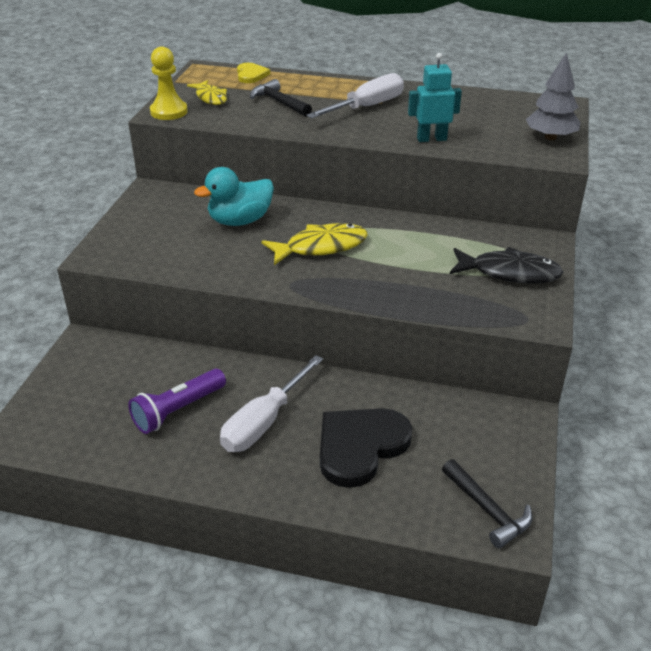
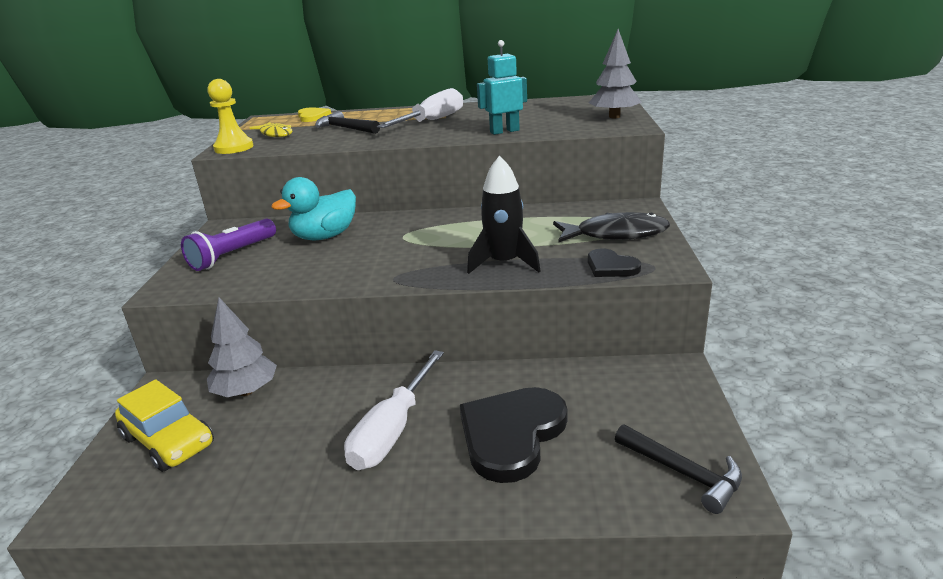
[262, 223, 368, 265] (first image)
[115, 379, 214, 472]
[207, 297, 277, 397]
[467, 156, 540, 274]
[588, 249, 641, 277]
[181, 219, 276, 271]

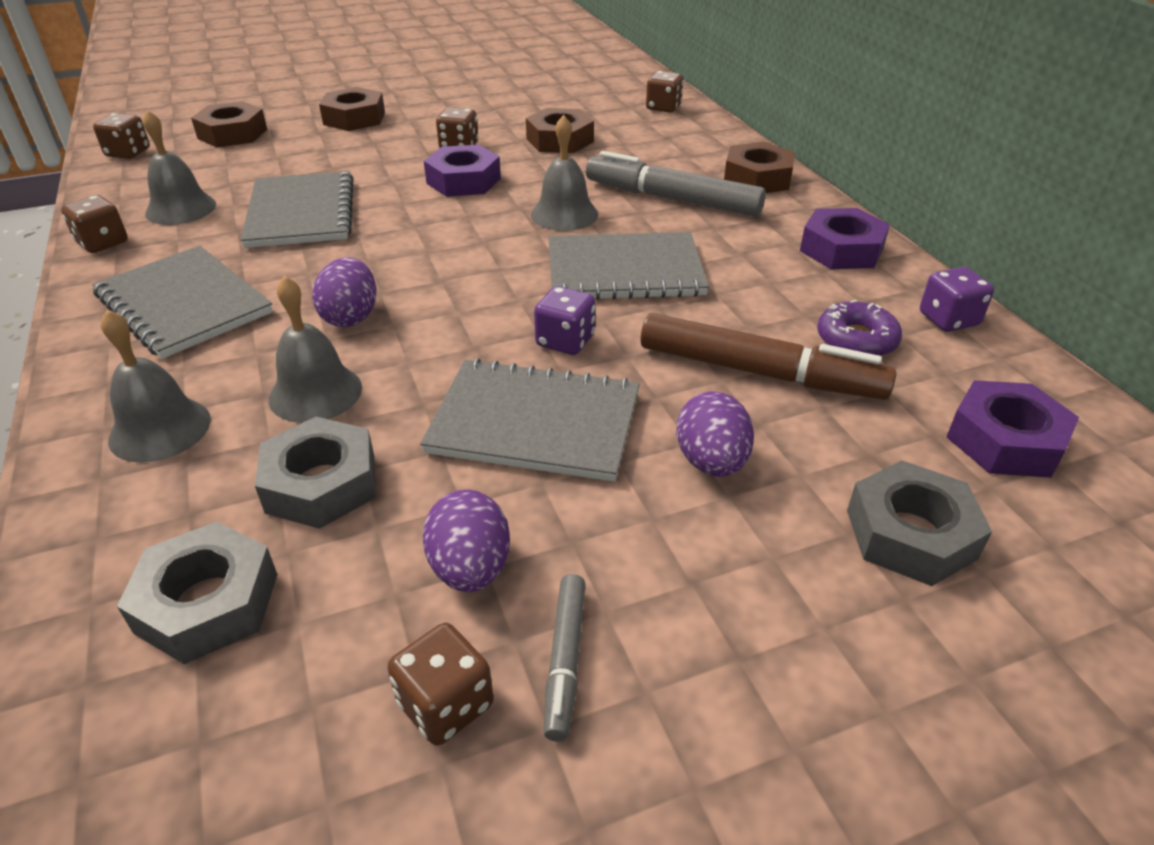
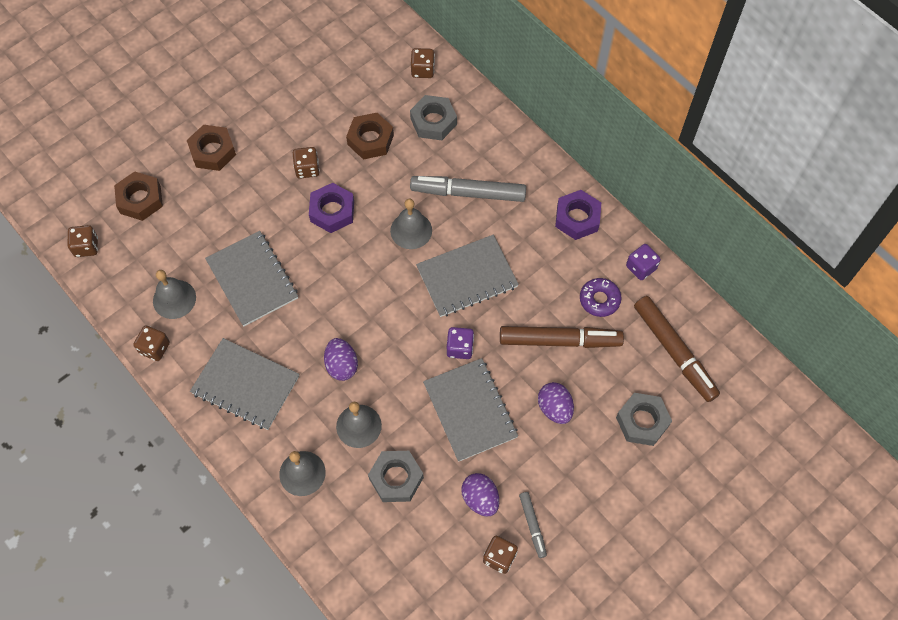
[724, 142, 795, 193] (first image)
[410, 95, 457, 140]
[634, 296, 720, 402]
[423, 358, 518, 462]

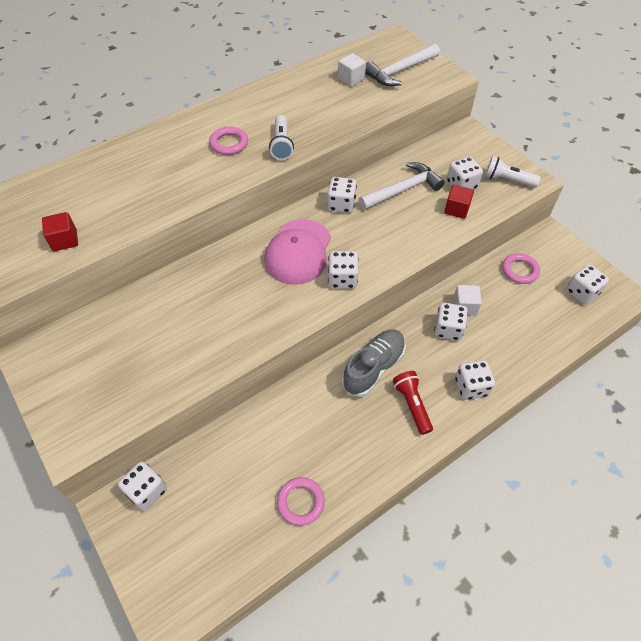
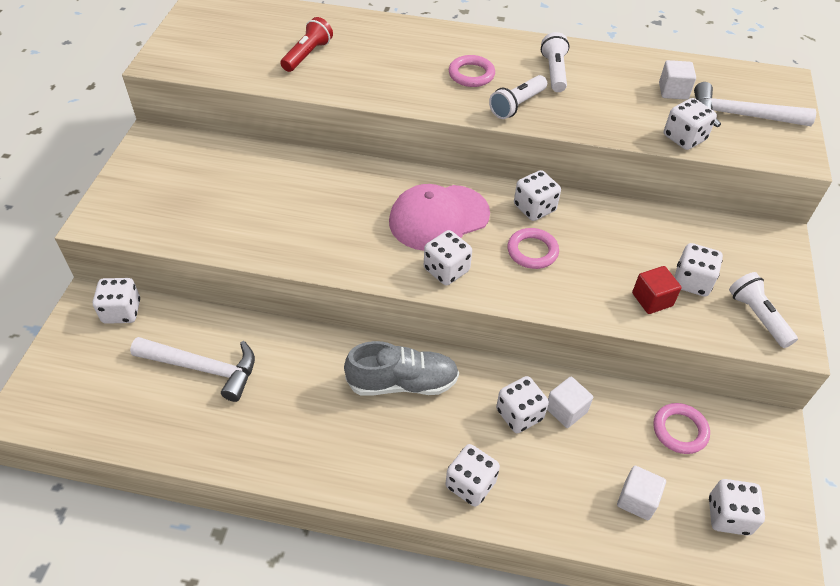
[42, 212, 78, 251] (first image)
[541, 32, 569, 92]
[617, 466, 666, 520]
[664, 98, 717, 150]
[507, 228, 559, 269]
[130, 337, 255, 402]
[280, 17, 333, 72]

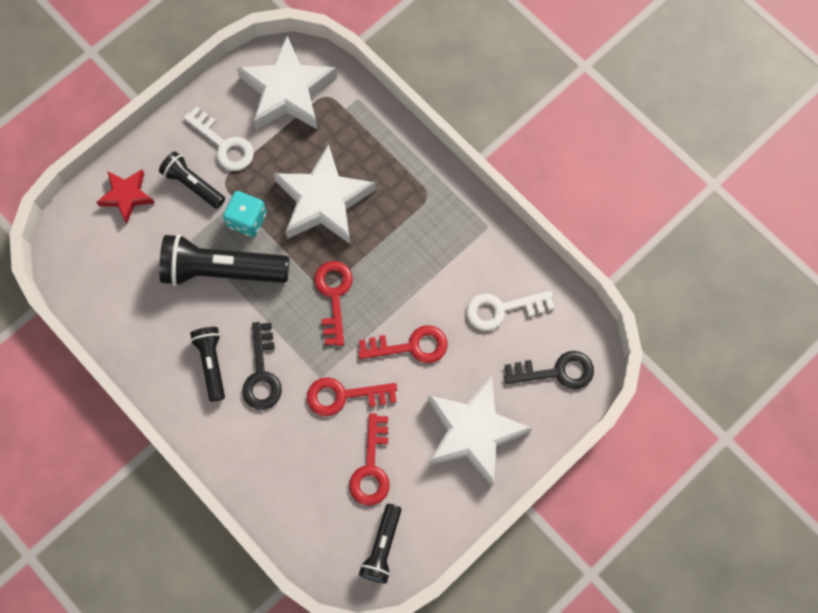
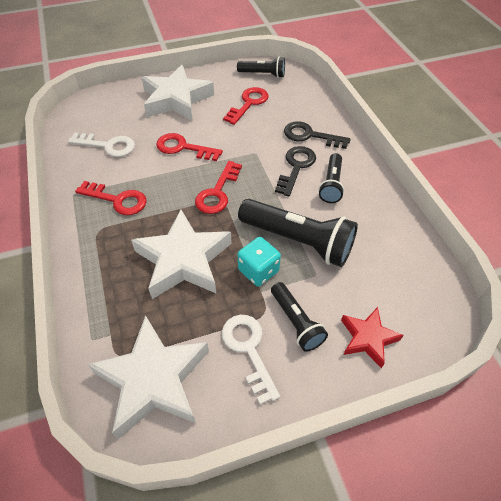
[75, 181, 147, 215]
[284, 121, 351, 149]
[237, 57, 285, 78]

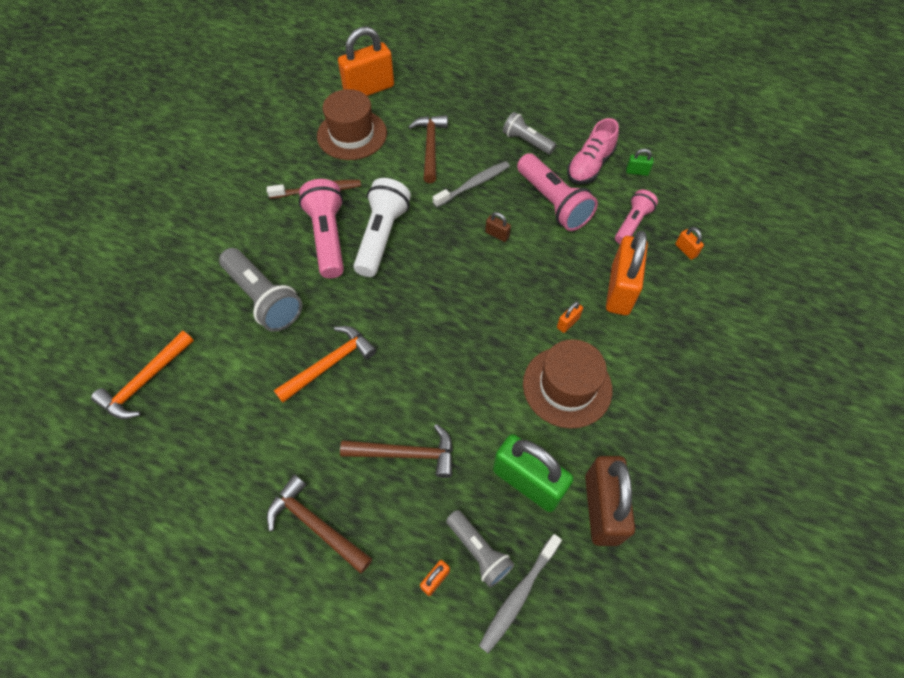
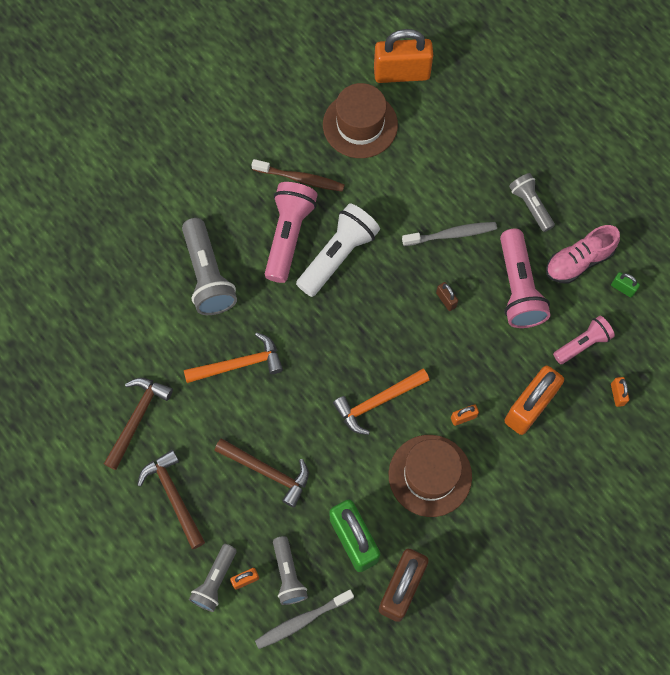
[189, 544, 236, 612]
[333, 369, 430, 435]
[104, 378, 173, 470]

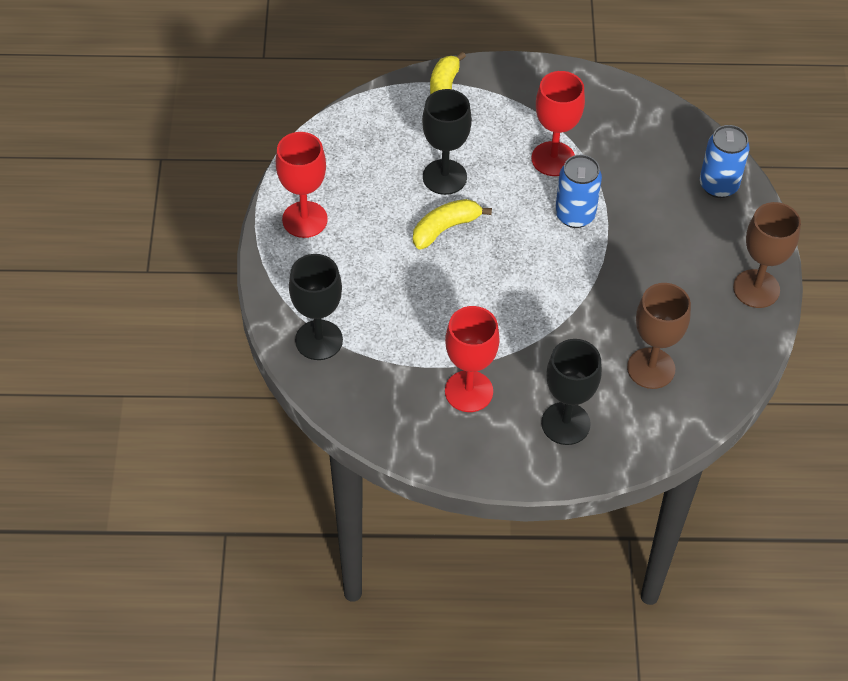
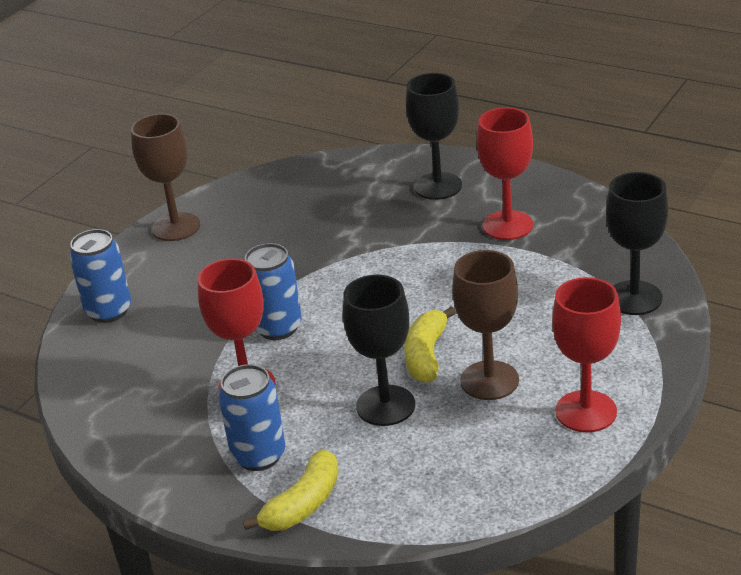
[219, 364, 285, 471]
[452, 250, 519, 400]
[404, 306, 456, 383]

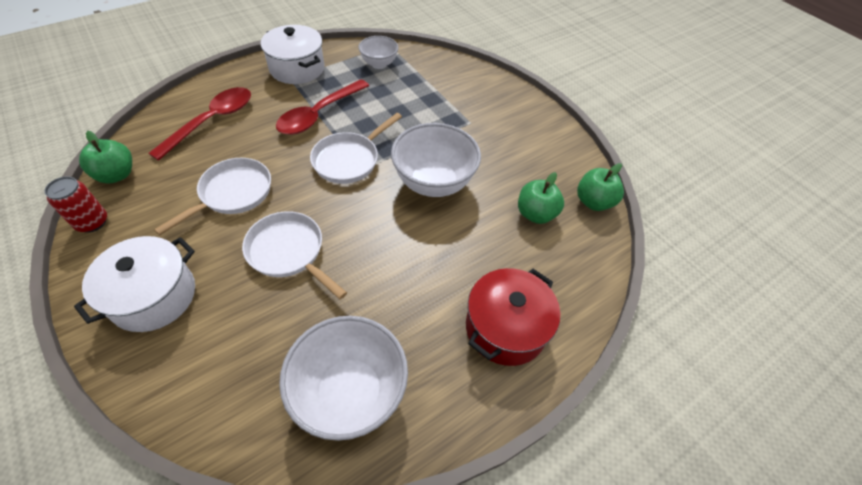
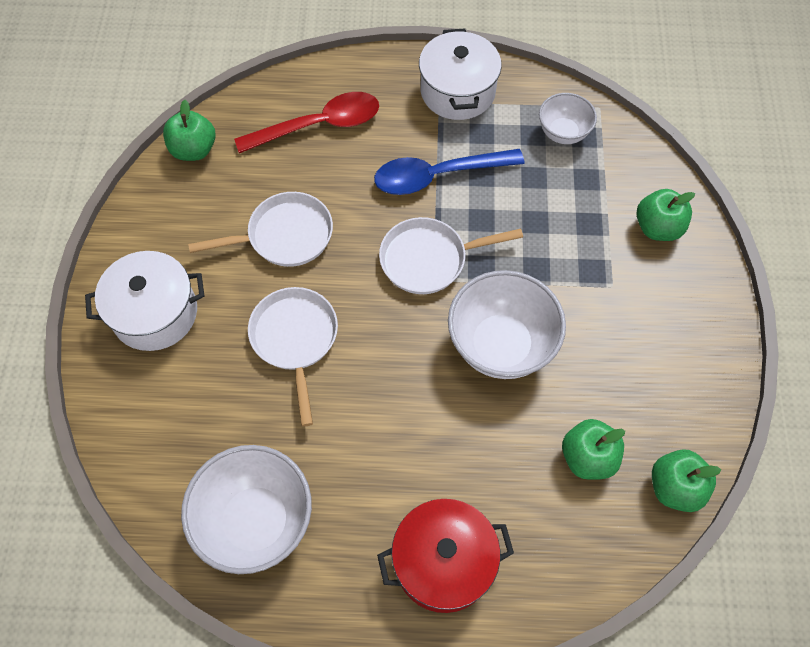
[44, 176, 107, 233] (first image)
[637, 189, 695, 241]
[374, 149, 524, 195]

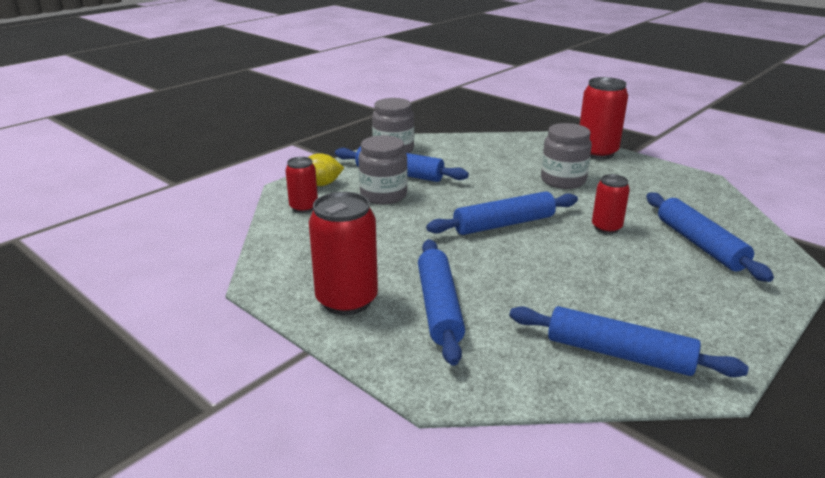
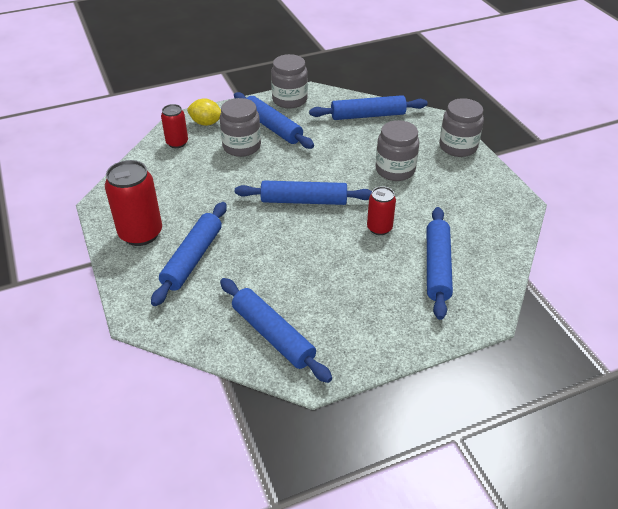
[309, 95, 428, 120]
[439, 98, 484, 157]

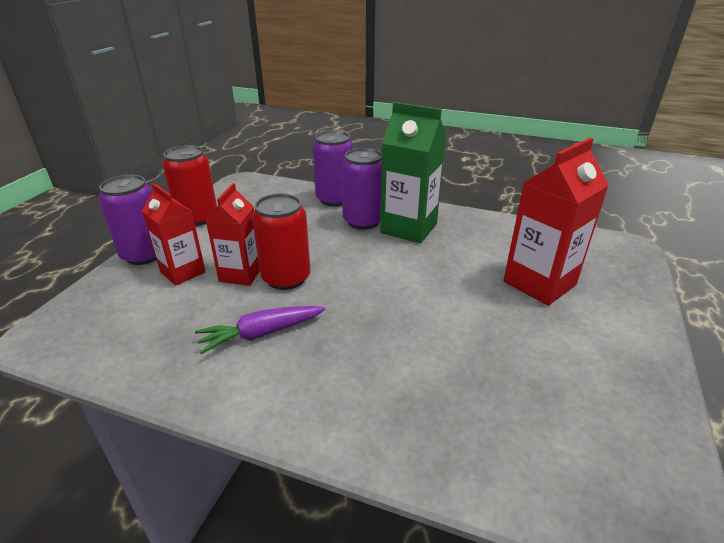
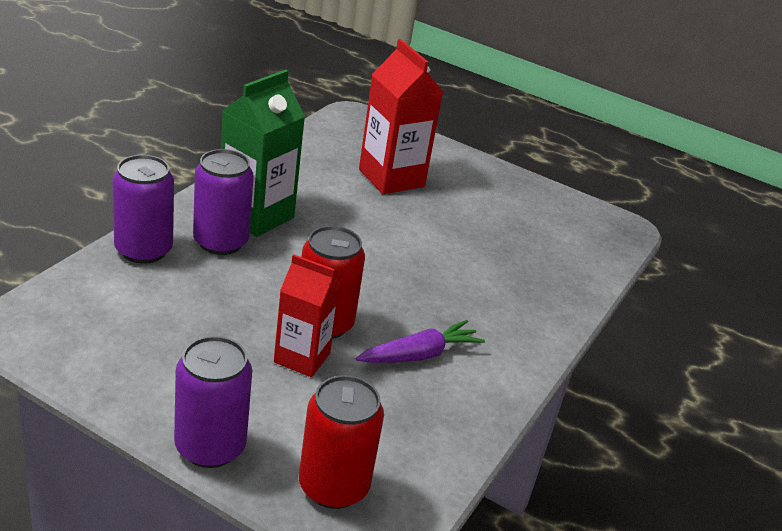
[142, 183, 206, 286] (first image)
[299, 375, 384, 509]
[356, 320, 485, 363]

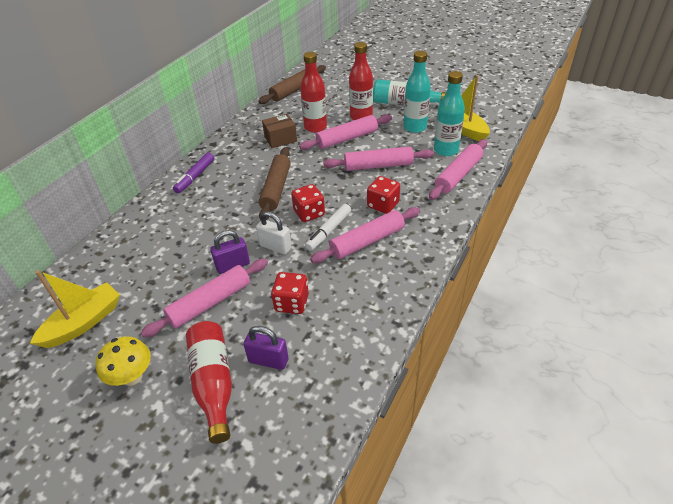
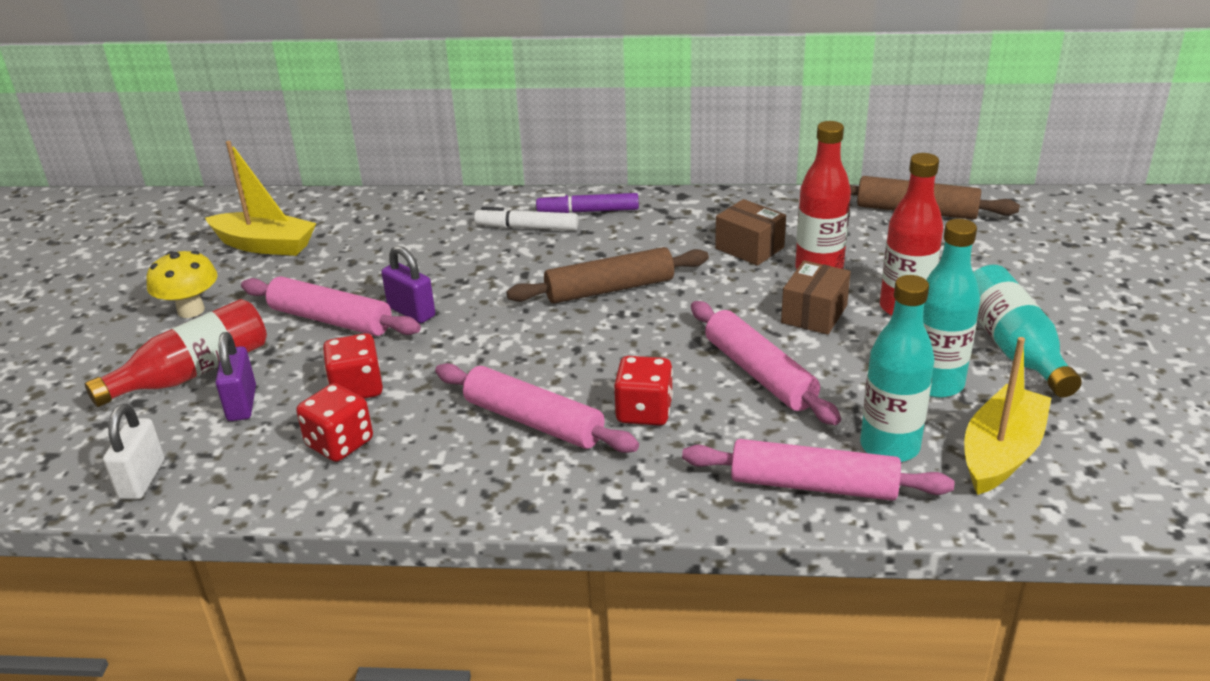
[103, 404, 165, 500]
[296, 383, 373, 462]
[474, 207, 578, 231]
[781, 260, 851, 335]

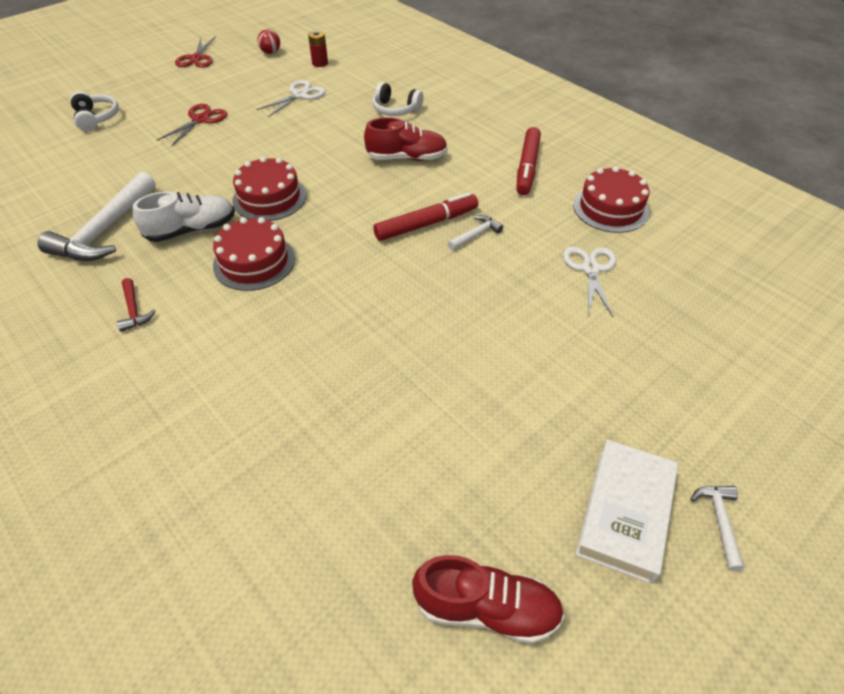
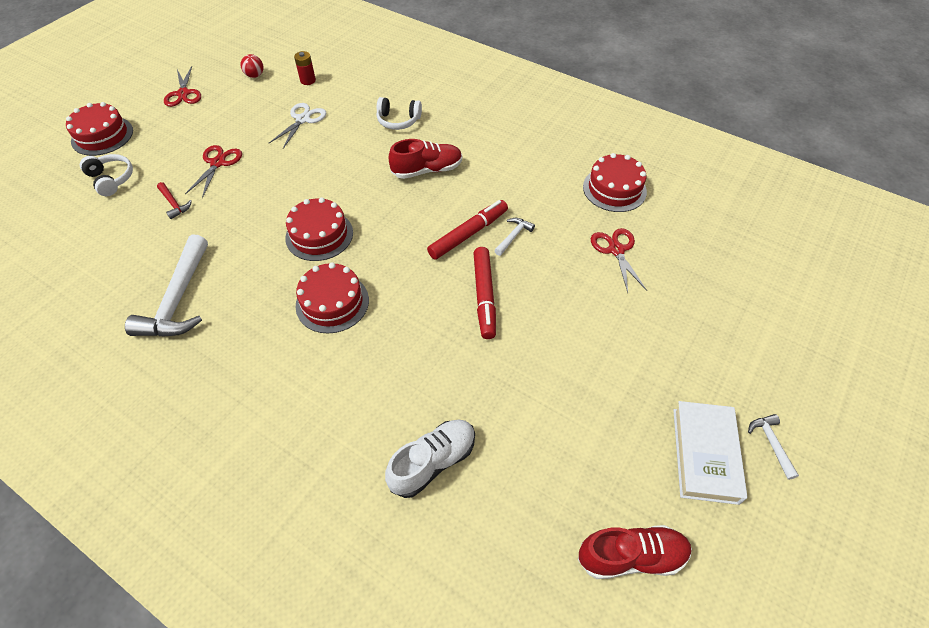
[66, 102, 133, 156]
[157, 182, 192, 219]
[385, 419, 475, 498]
[474, 247, 496, 339]
[591, 228, 647, 292]

